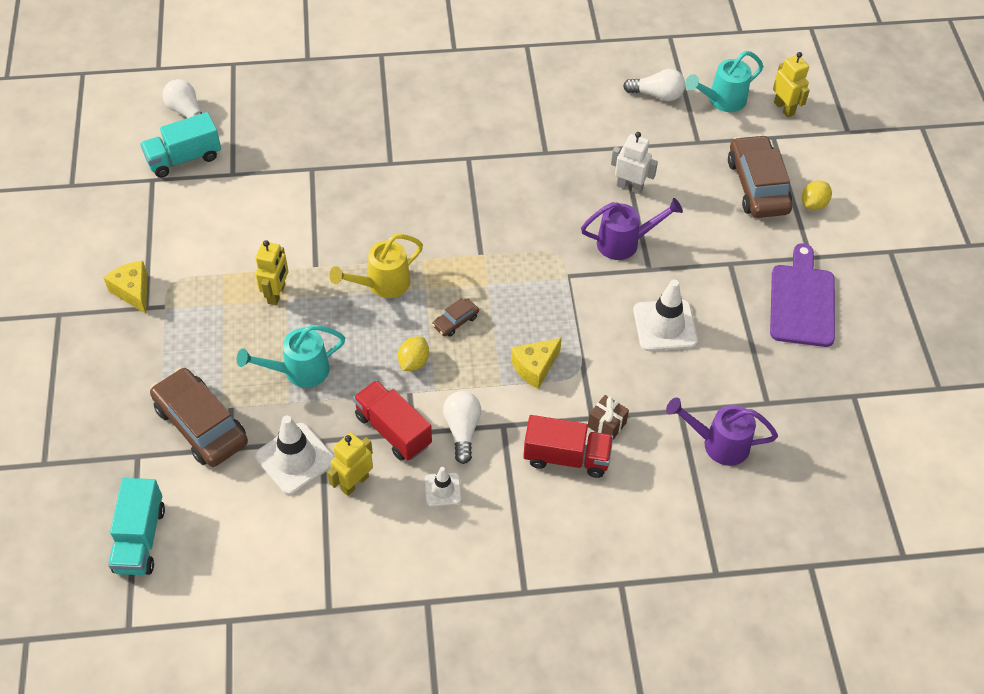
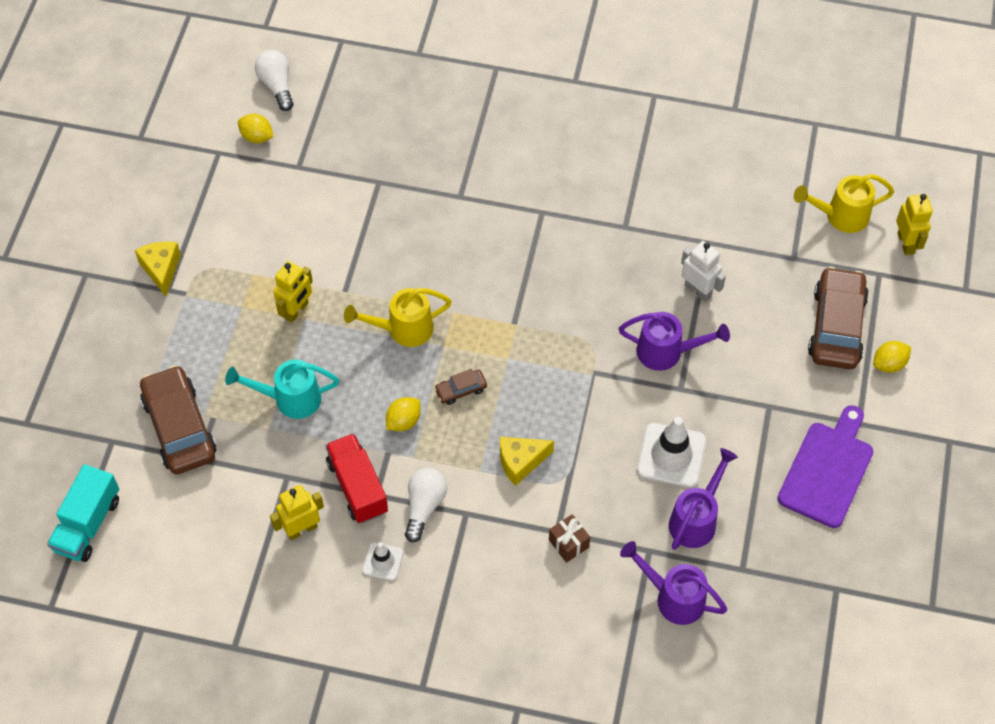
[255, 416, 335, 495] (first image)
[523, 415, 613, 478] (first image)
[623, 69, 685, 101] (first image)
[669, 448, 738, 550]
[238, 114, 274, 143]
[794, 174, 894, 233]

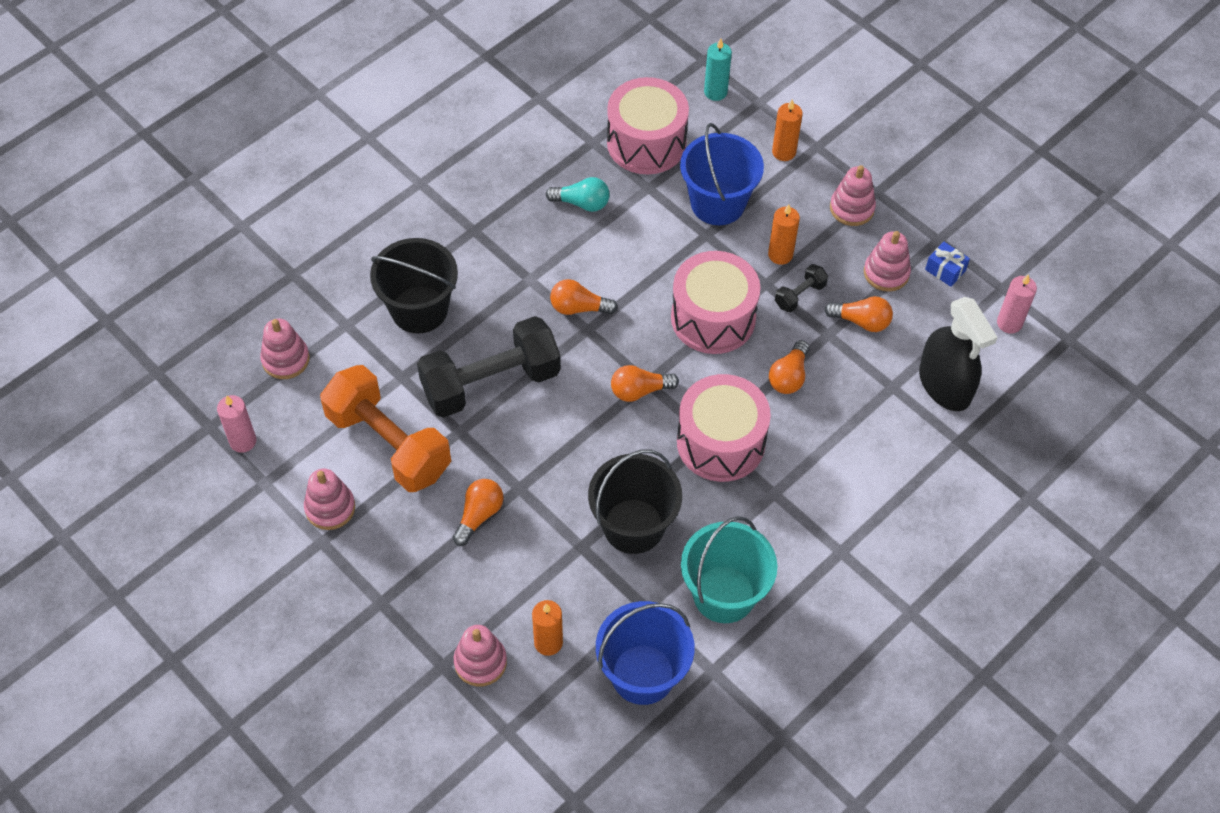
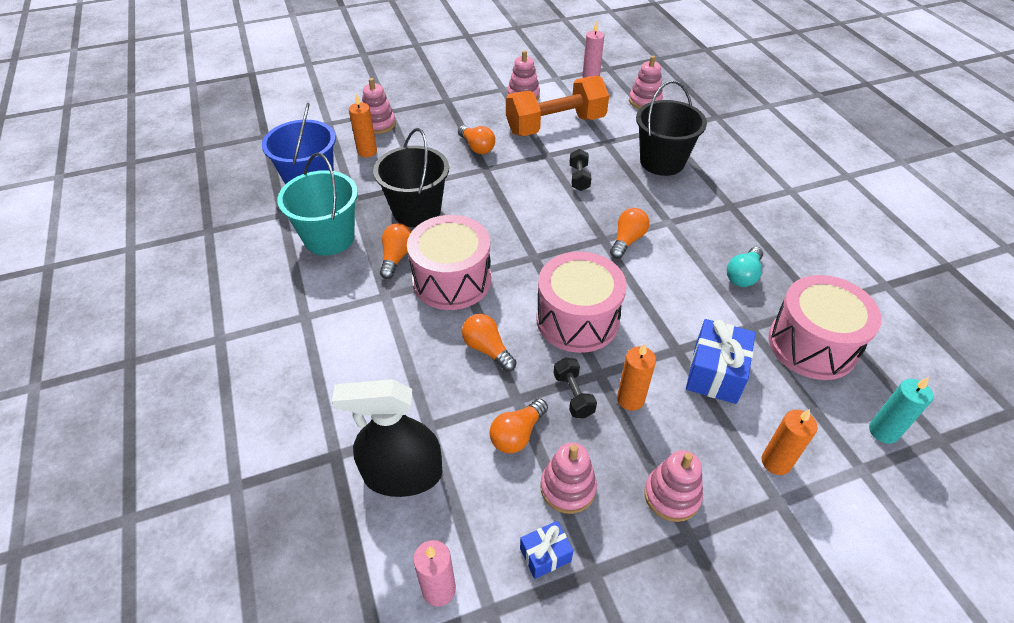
[380, 223, 412, 279]
[686, 319, 756, 404]
[570, 149, 591, 191]

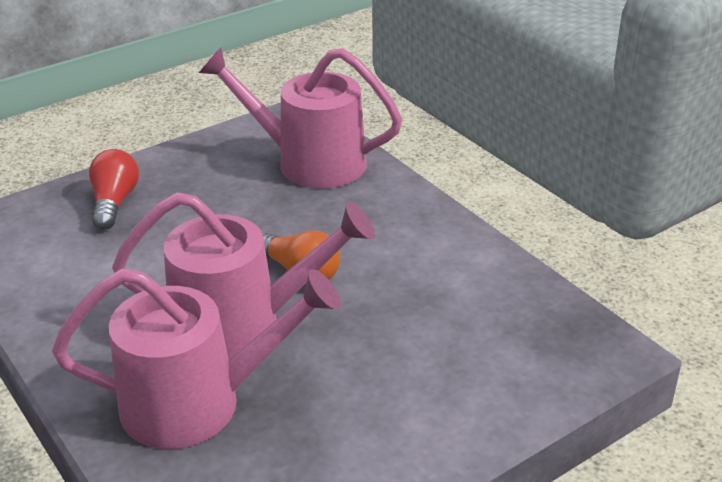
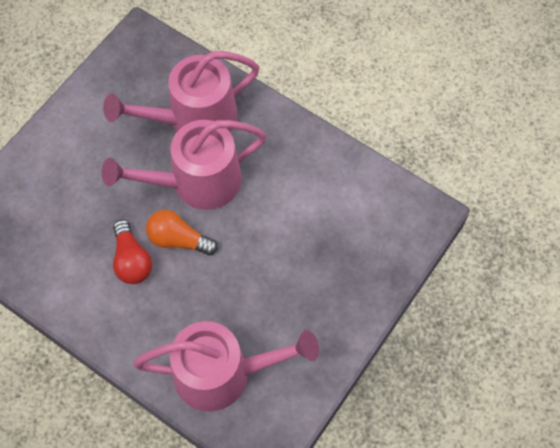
[113, 219, 152, 284]

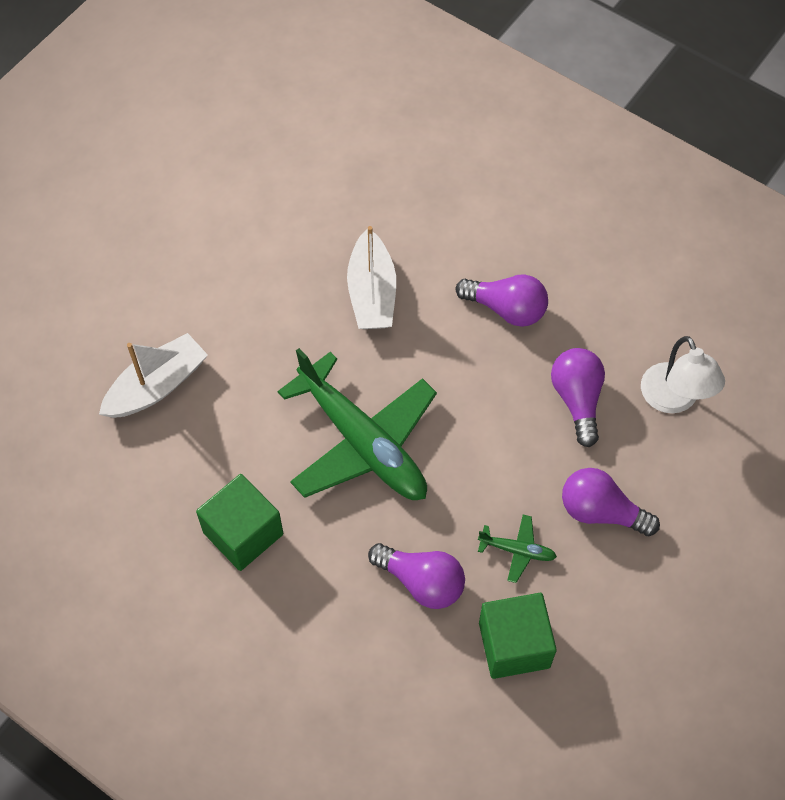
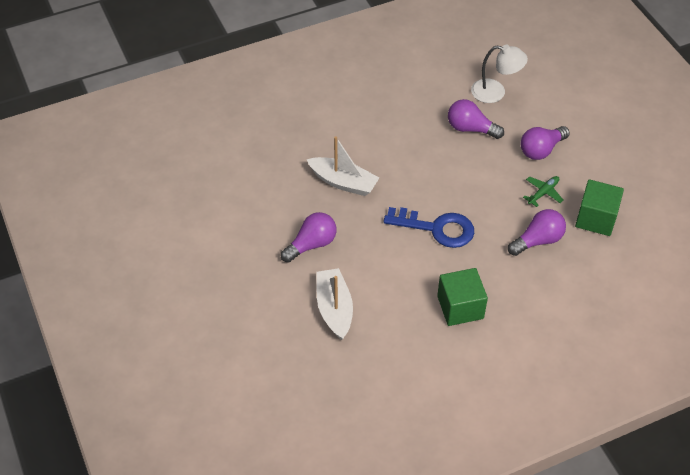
[281, 212, 336, 263]
[383, 207, 474, 248]

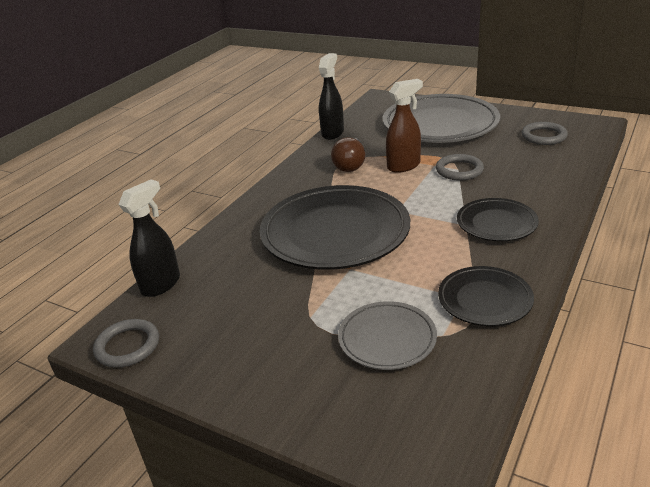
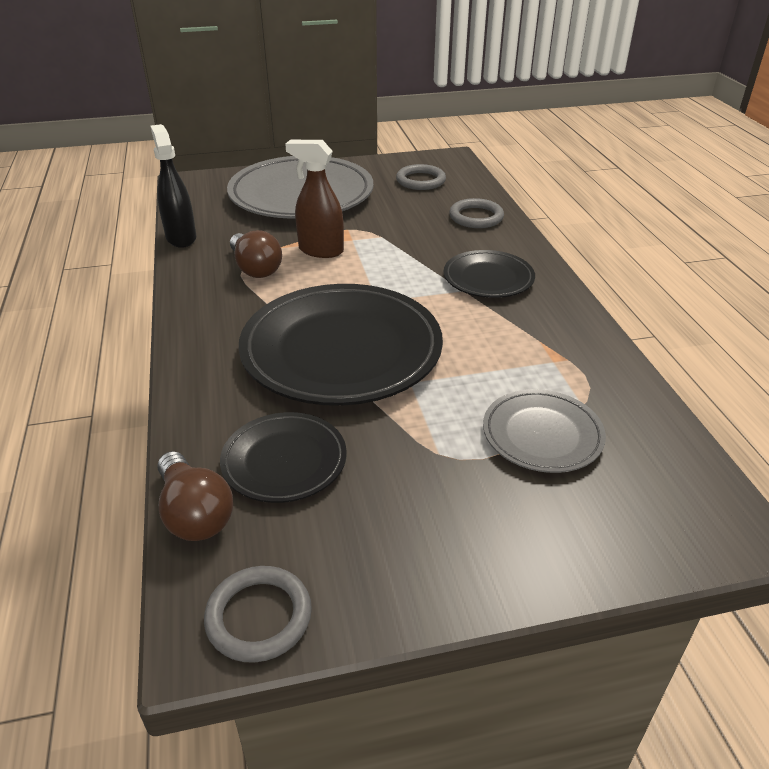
[449, 198, 504, 228]
[220, 412, 347, 503]
[157, 451, 233, 541]
[285, 140, 344, 258]

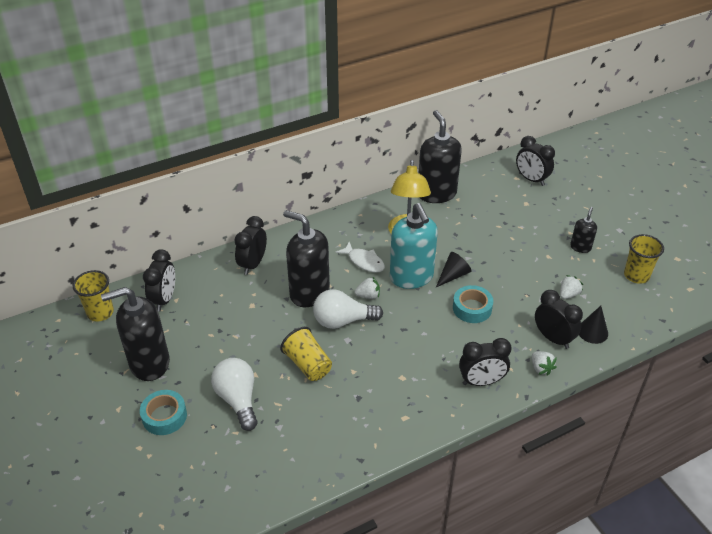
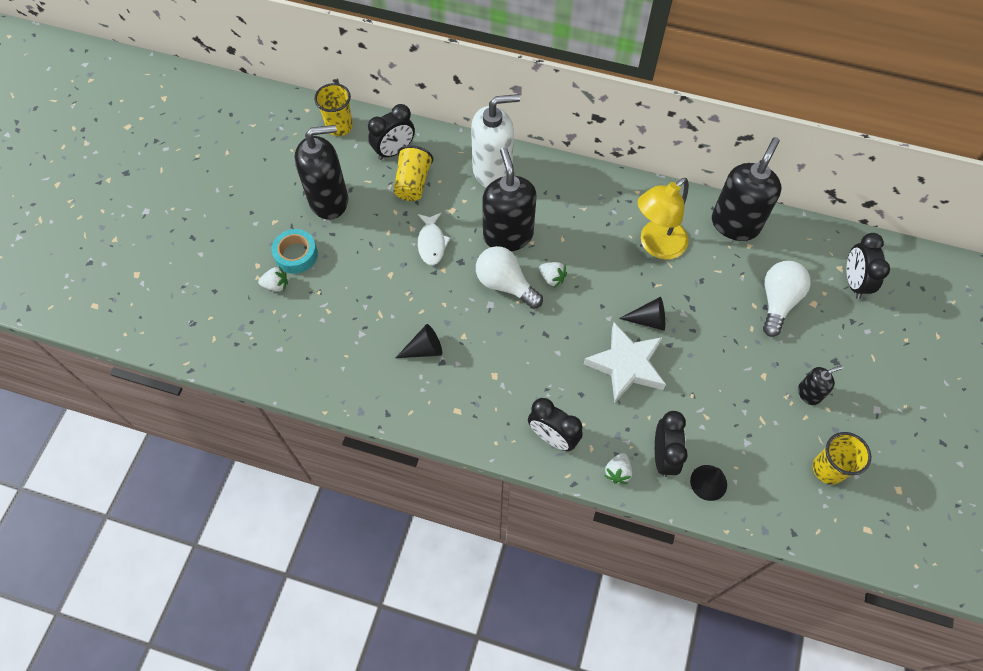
[390, 203, 438, 289] (first image)
[396, 324, 442, 358]
[763, 261, 811, 337]
[394, 145, 433, 201]
[418, 213, 451, 265]
[258, 266, 288, 292]
[471, 94, 520, 187]
[584, 322, 666, 403]
[295, 125, 348, 220]

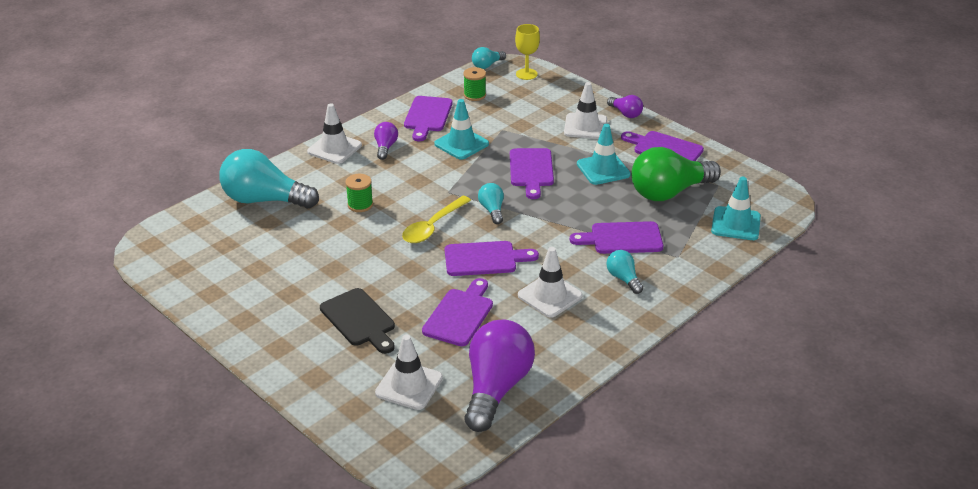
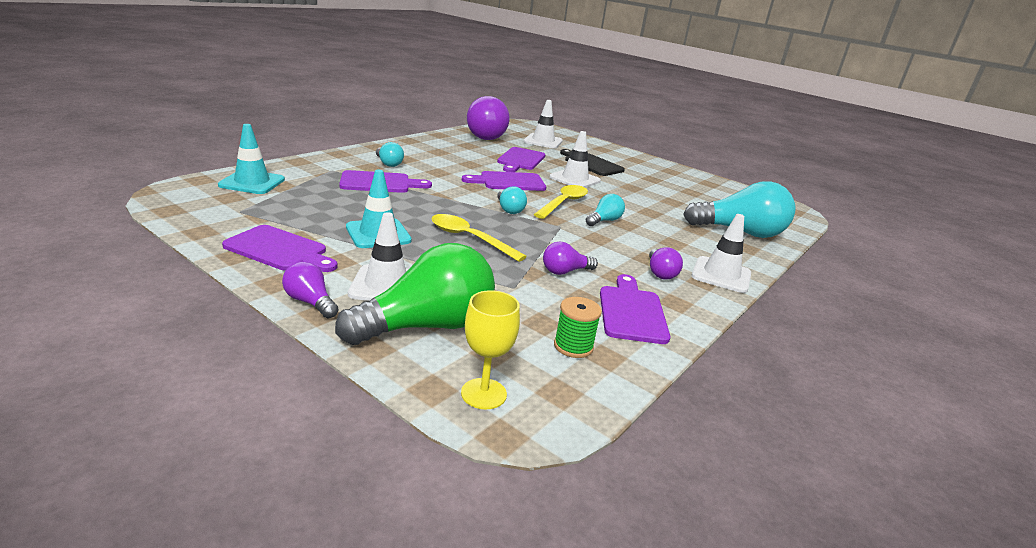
[345, 174, 373, 212] (first image)
[586, 194, 625, 226]
[550, 131, 601, 188]
[335, 243, 495, 345]
[543, 241, 598, 275]
[431, 214, 527, 262]

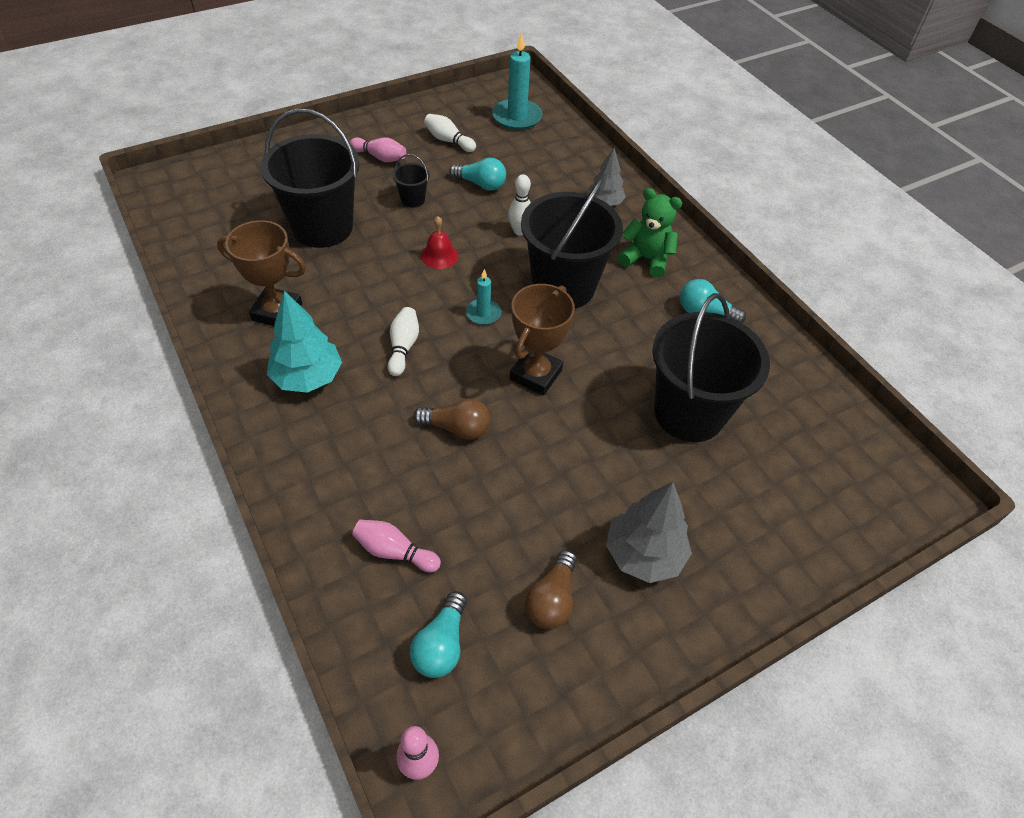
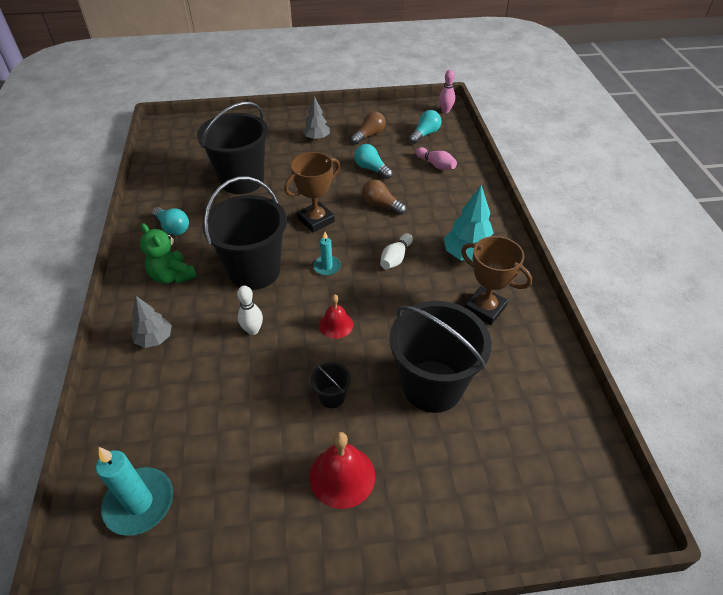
[424, 114, 476, 152] (first image)
[354, 144, 393, 179]
[310, 432, 375, 509]
[303, 96, 330, 140]

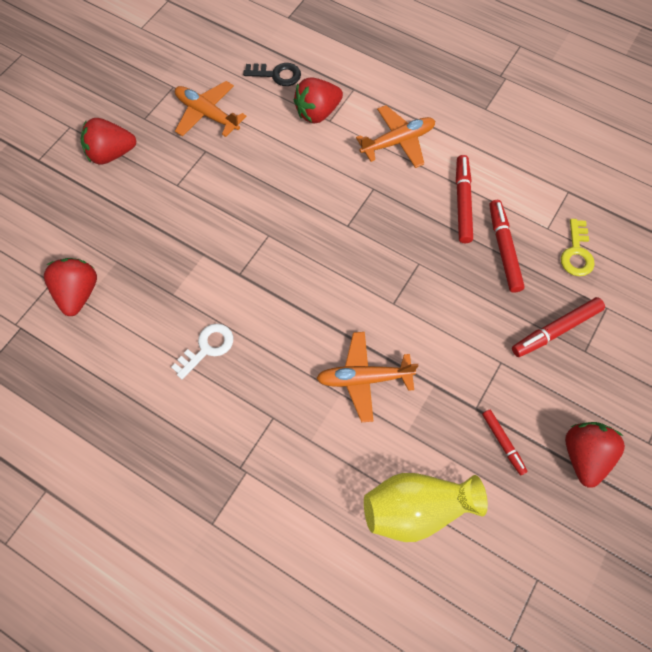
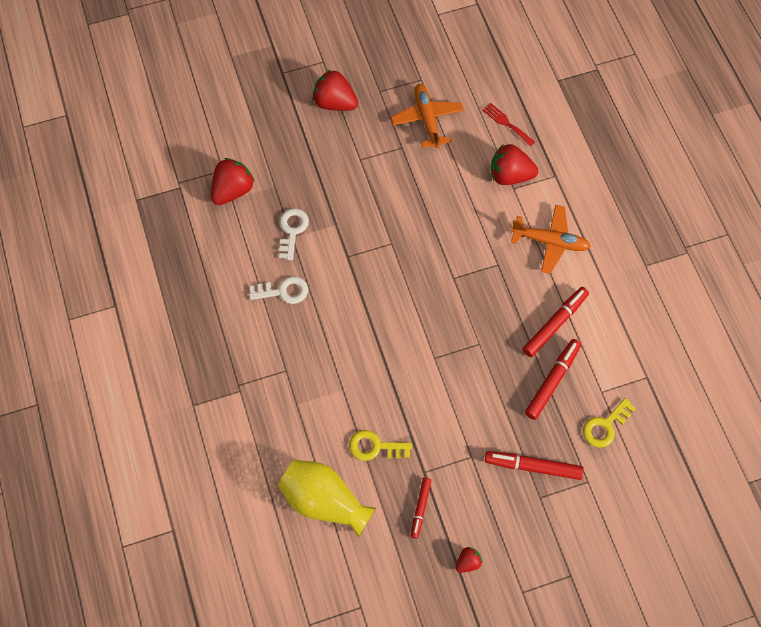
[316, 332, 419, 422] (first image)
[279, 208, 309, 260]
[349, 430, 412, 461]
[482, 103, 535, 147]
[456, 547, 483, 573]

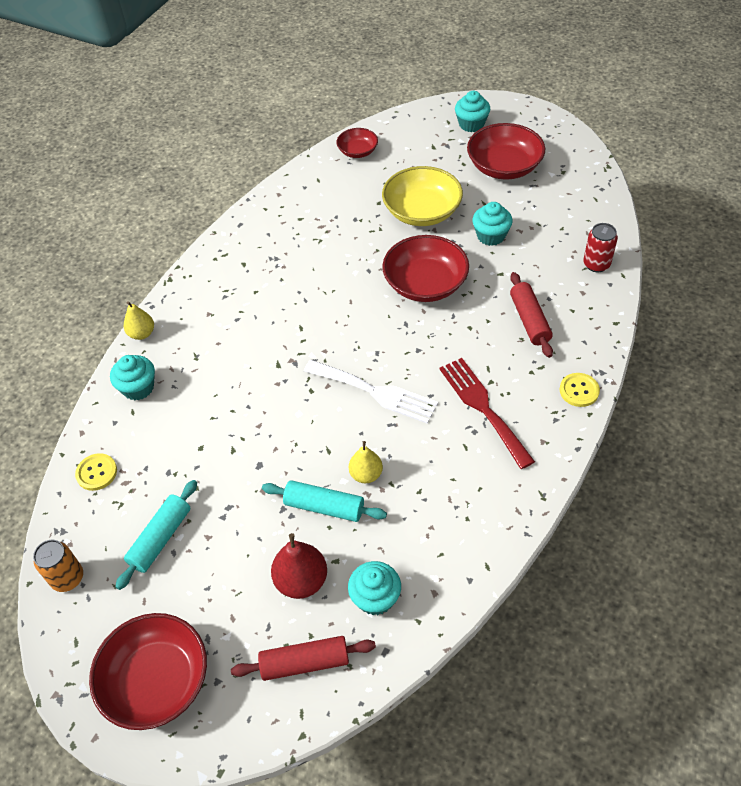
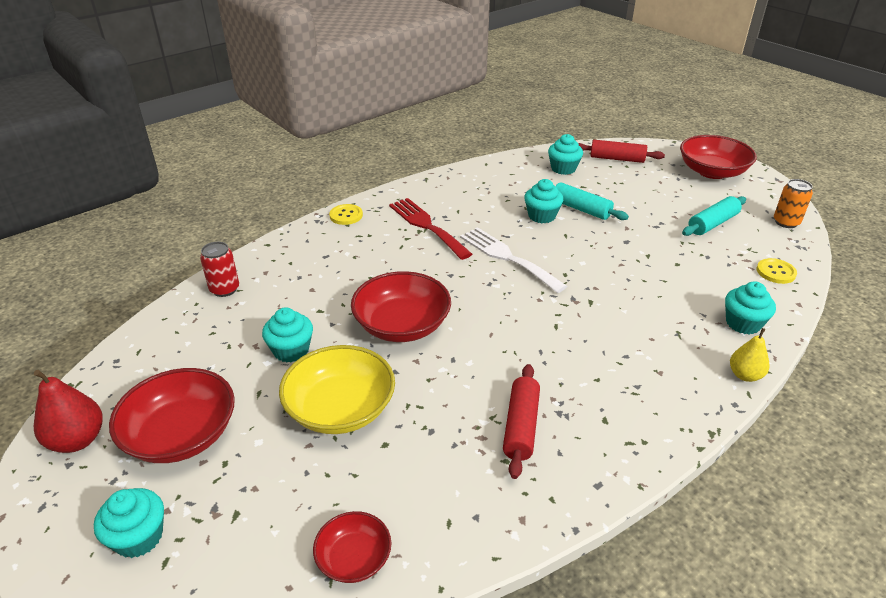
[34, 370, 103, 453]
[503, 364, 540, 479]
[524, 179, 563, 223]
[389, 198, 472, 260]

